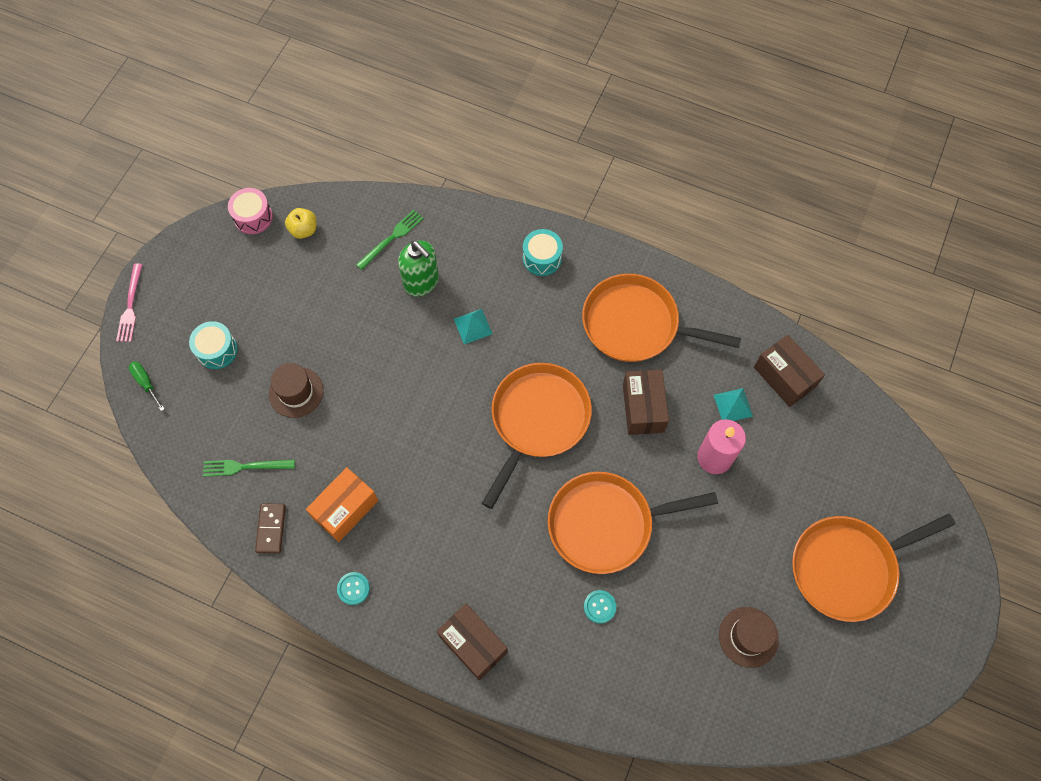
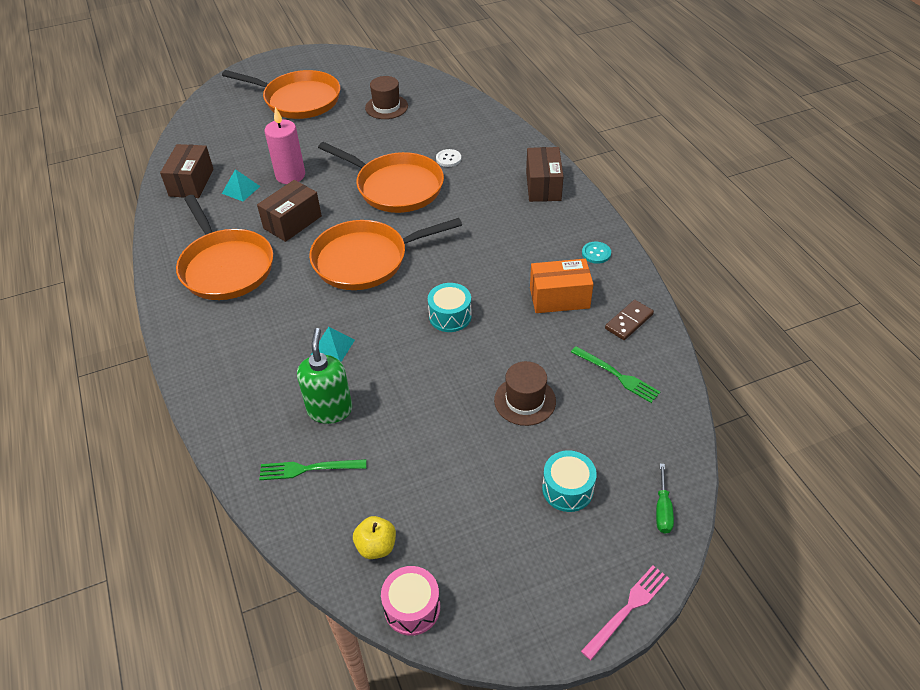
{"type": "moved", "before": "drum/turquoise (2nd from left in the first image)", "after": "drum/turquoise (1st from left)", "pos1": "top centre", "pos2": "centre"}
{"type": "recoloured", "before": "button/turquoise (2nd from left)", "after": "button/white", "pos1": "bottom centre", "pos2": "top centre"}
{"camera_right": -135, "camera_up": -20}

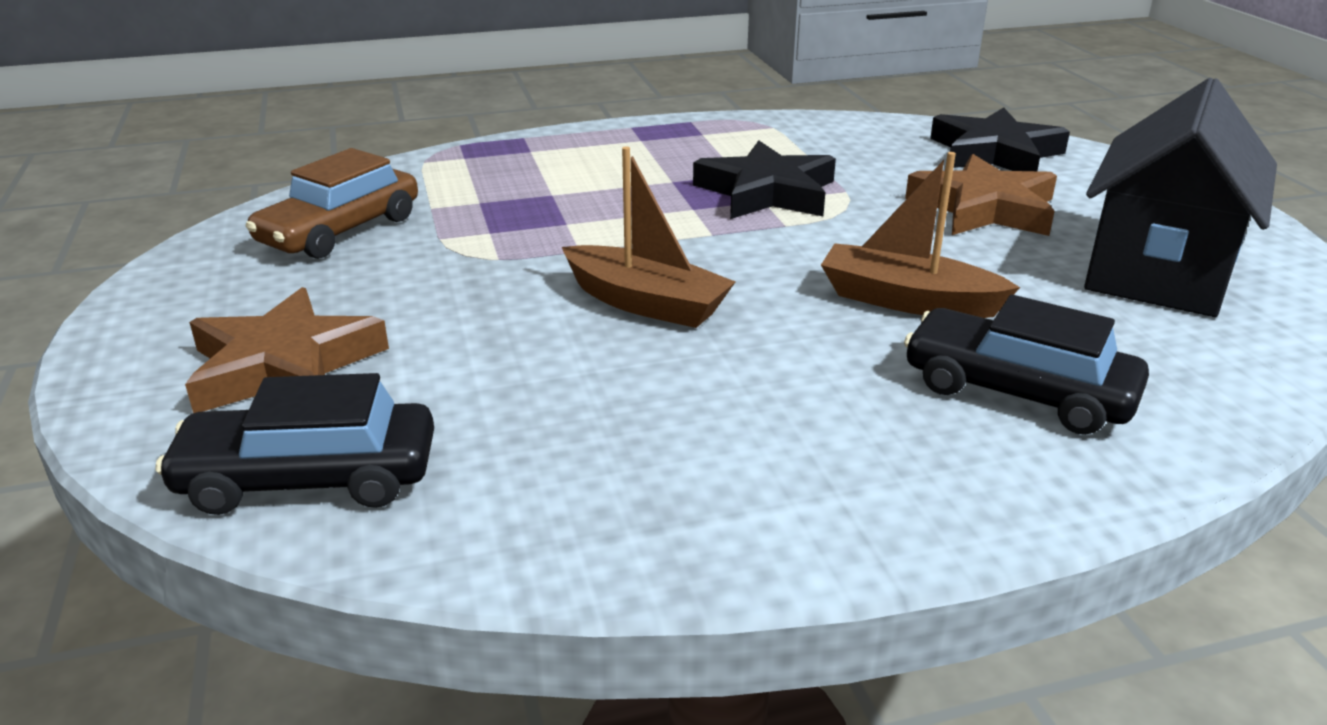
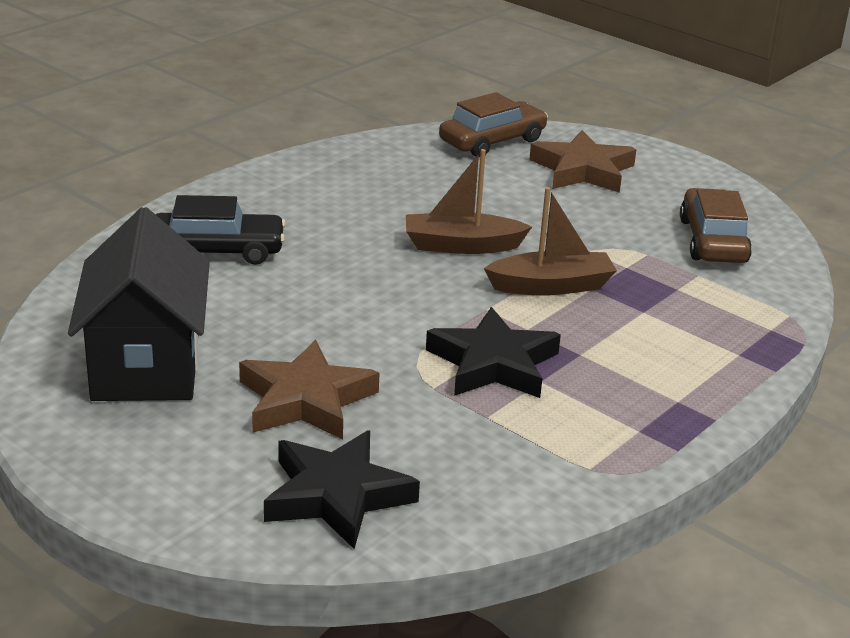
{"type": "recoloured", "before": "car/black (1st from left)", "after": "car/brown (1st from left)", "pos1": "middle left", "pos2": "top centre"}
{"type": "moved", "before": "boat/brown (2nd from left)", "pos1": "top right", "pos2": "centre"}
{"camera_right": 145, "camera_up": 0}

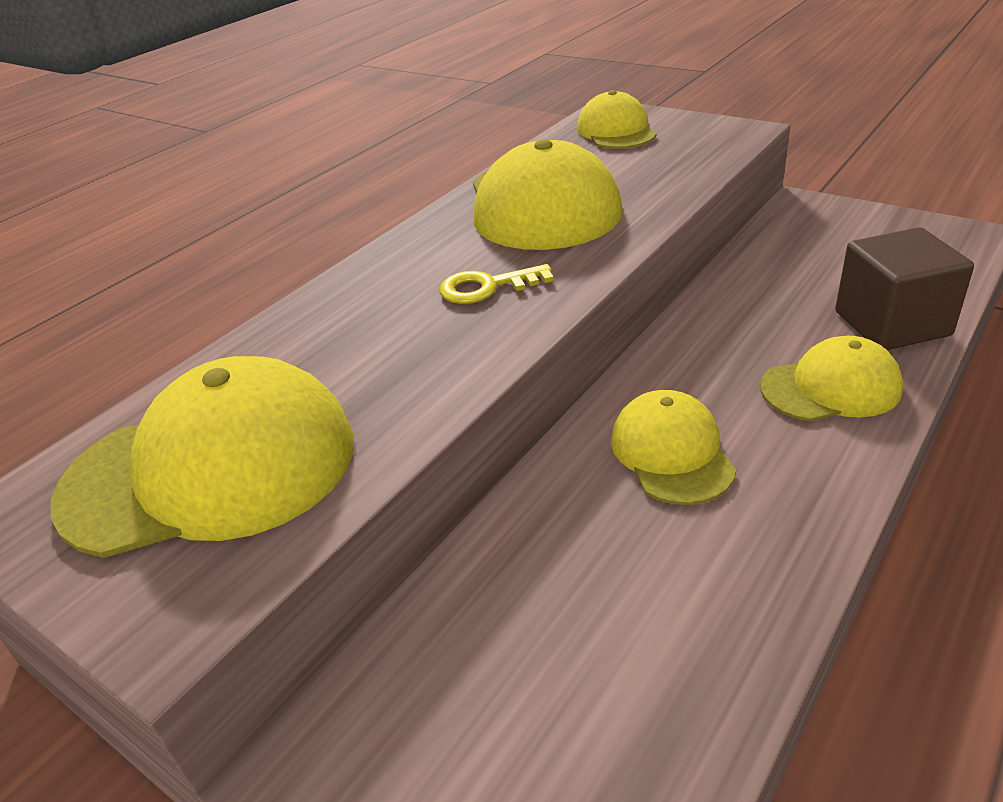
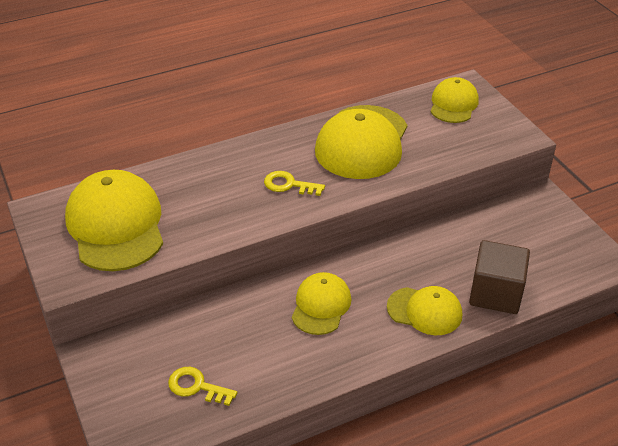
{"type": "turned", "before": "cap/yellow (1st from left)", "pos1": "middle left", "pos2": "middle left", "turn": -120}
{"type": "added", "after": "key/yellow (1st from left)", "pos2": "bottom left"}
{"camera_right": 25, "camera_up": 5}

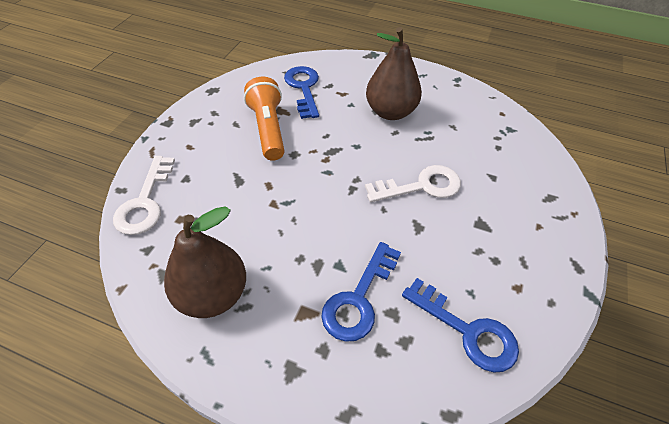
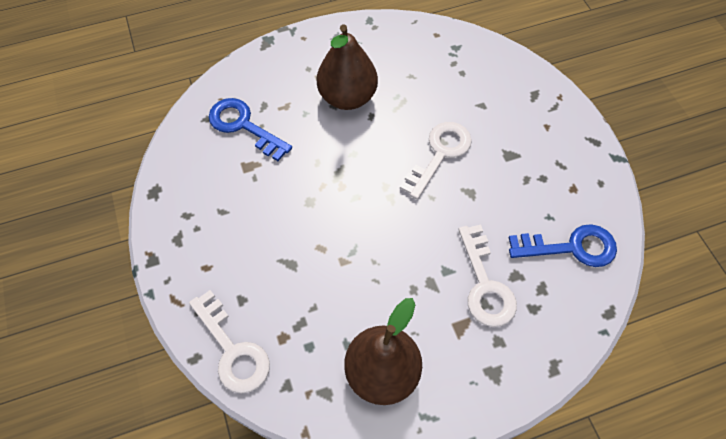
{"type": "removed", "before": "flashlight/orange", "pos1": "top centre"}
{"type": "recoloured", "before": "key/blue (2nd from left)", "after": "key/white (3rd from left)", "pos1": "bottom centre", "pos2": "middle right"}
{"camera_right": -40, "camera_up": 10}

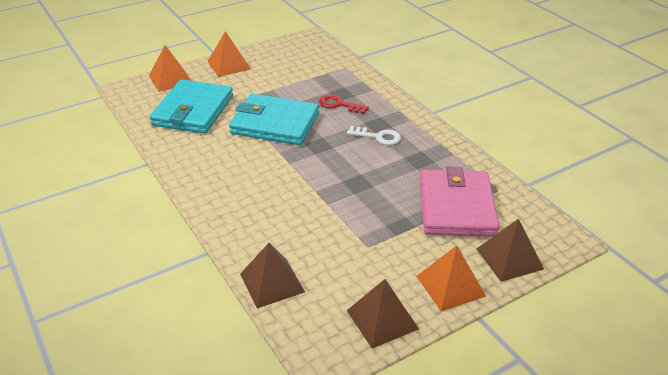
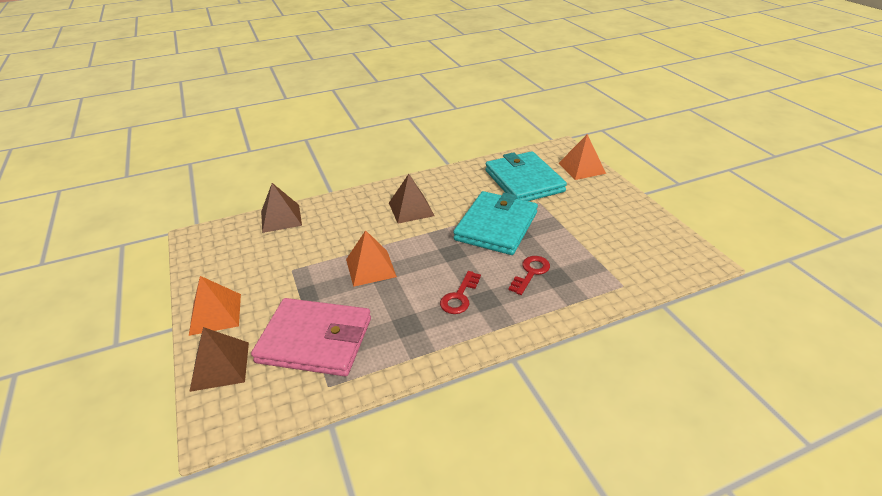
{"type": "turned", "before": "wallet/turquoise (1st from left in the first image)", "pos1": "top left", "pos2": "centre", "turn": 45}
{"type": "moved", "before": "pyramid/orange (2nd from left)", "pos1": "top centre", "pos2": "centre"}
{"type": "recoloured", "before": "key/white", "after": "key/red (1st from left)", "pos1": "centre", "pos2": "centre"}
{"type": "moved", "before": "pyramid/brown (2nd from left in the first image)", "after": "pyramid/brown (3rd from left)", "pos1": "bottom centre", "pos2": "centre"}
{"camera_right": 100, "camera_up": 0}

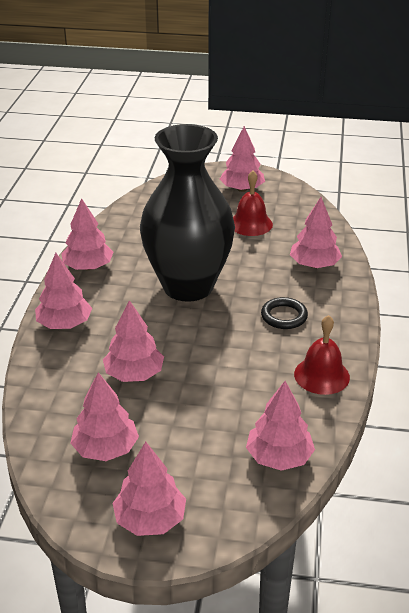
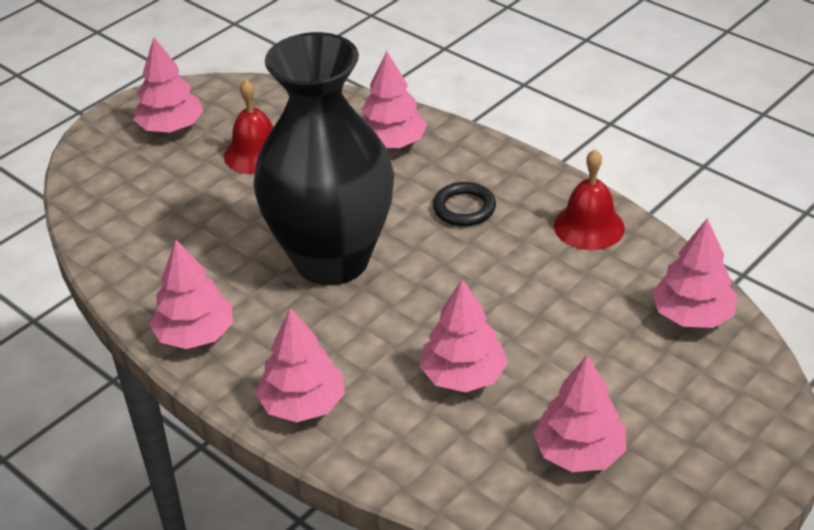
{"type": "removed", "before": "tree/pink (5th from left)", "pos1": "bottom centre"}
{"camera_right": -55, "camera_up": 5}

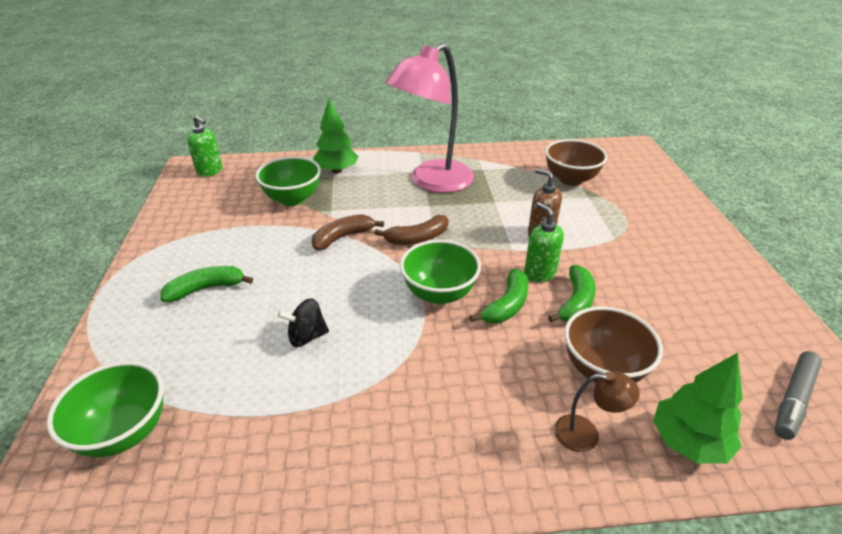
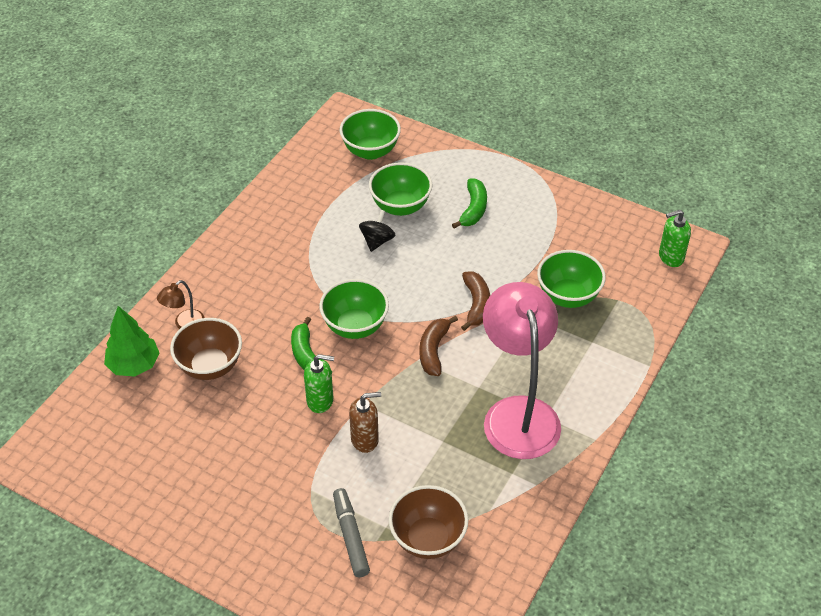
{"type": "removed", "before": "tree/green (1st from left)", "pos1": "top centre"}
{"type": "removed", "before": "banana/green (3rd from left)", "pos1": "middle right"}
{"type": "moved", "before": "marker/grey", "pos1": "bottom right", "pos2": "bottom centre"}
{"type": "added", "after": "bowl/green (3rd from left)", "pos2": "top centre"}
{"camera_right": 125, "camera_up": 10}

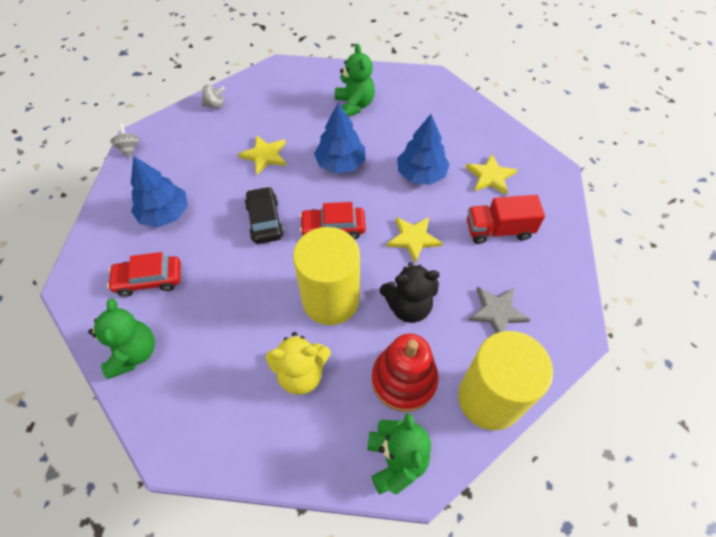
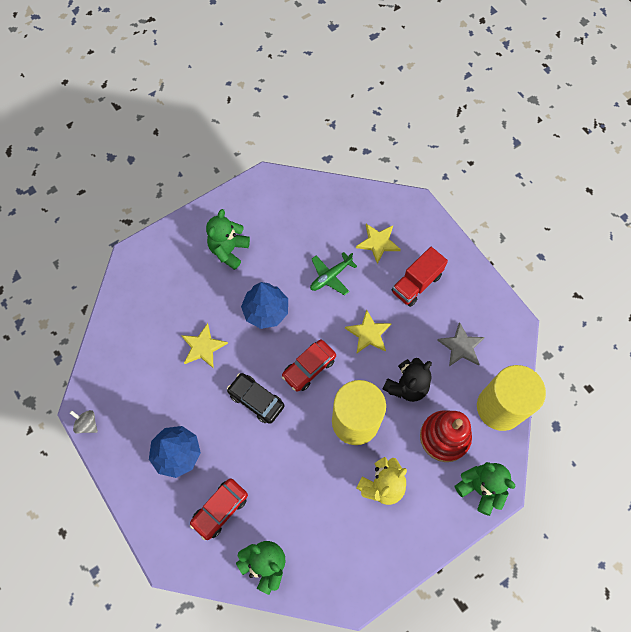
{"type": "removed", "before": "spinning top/grey (2nd from left)", "pos1": "top left"}
{"type": "turned", "before": "teddy bear/green (2nd from left in the first image)", "pos1": "top centre", "pos2": "centre", "turn": -105}
{"type": "replaced", "before": "tree/blue (3rd from left)", "after": "plane/green", "pos1": "top centre", "pos2": "centre"}
{"camera_right": -40, "camera_up": 10}

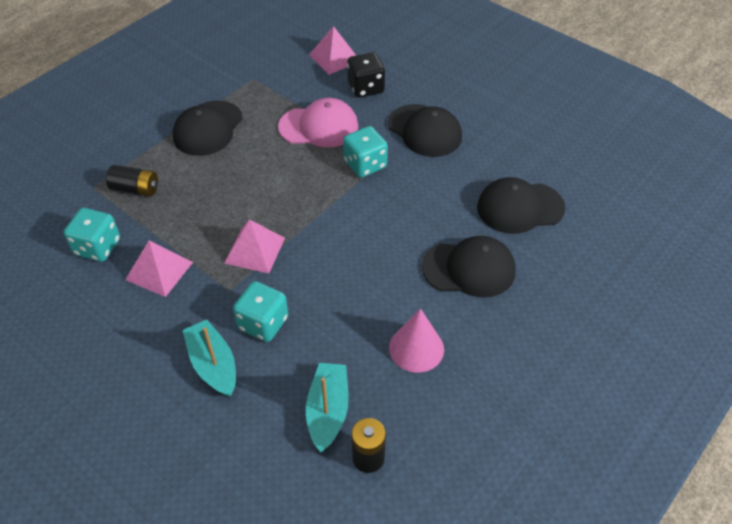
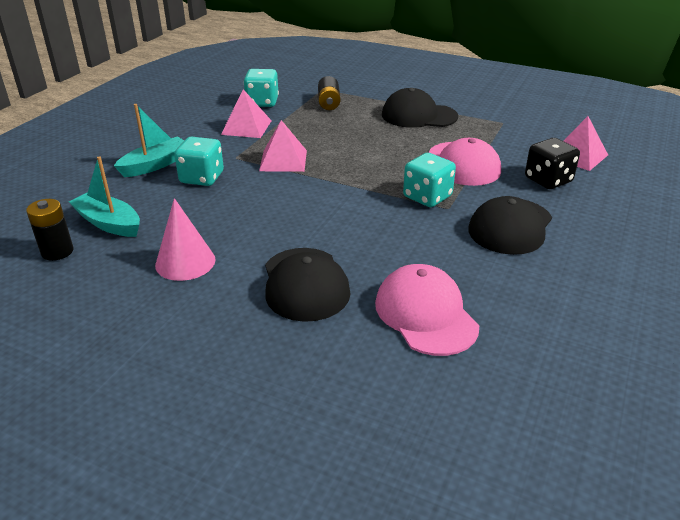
{"type": "turned", "before": "boat/turquoise (2nd from left in the first image)", "pos1": "bottom centre", "pos2": "middle left", "turn": -135}
{"type": "recoloured", "before": "cap/black (4th from left)", "after": "cap/pink (1st from left)", "pos1": "middle right", "pos2": "centre"}
{"camera_right": 75, "camera_up": -15}

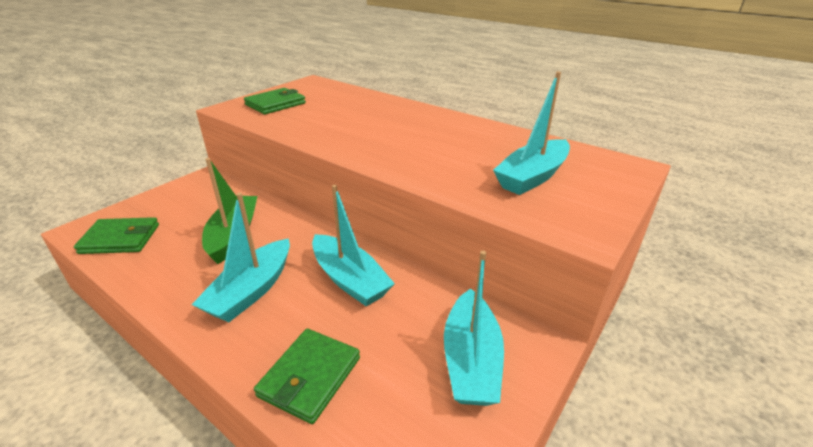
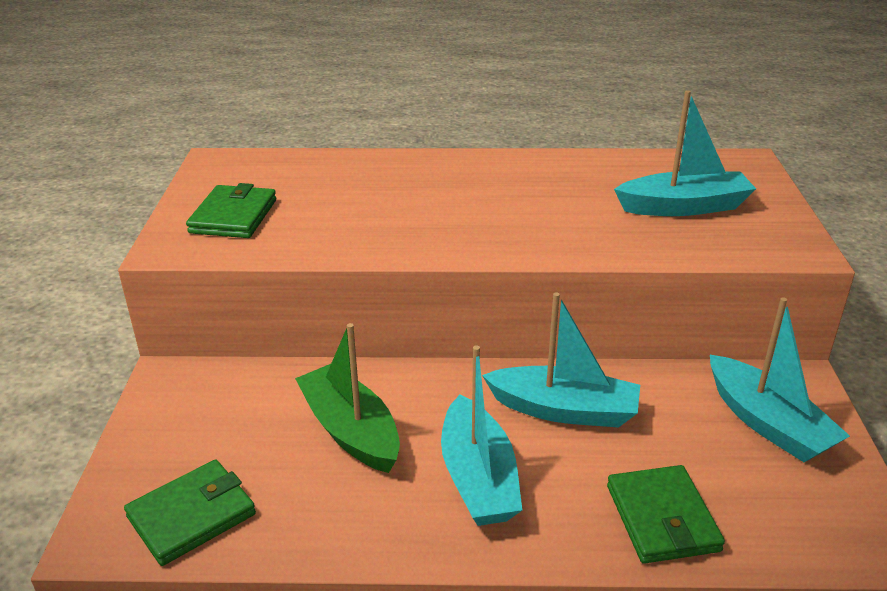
{"type": "turned", "before": "boat/turquoise (4th from left in the first image)", "pos1": "top centre", "pos2": "top right", "turn": -105}
{"camera_right": -35, "camera_up": 0}

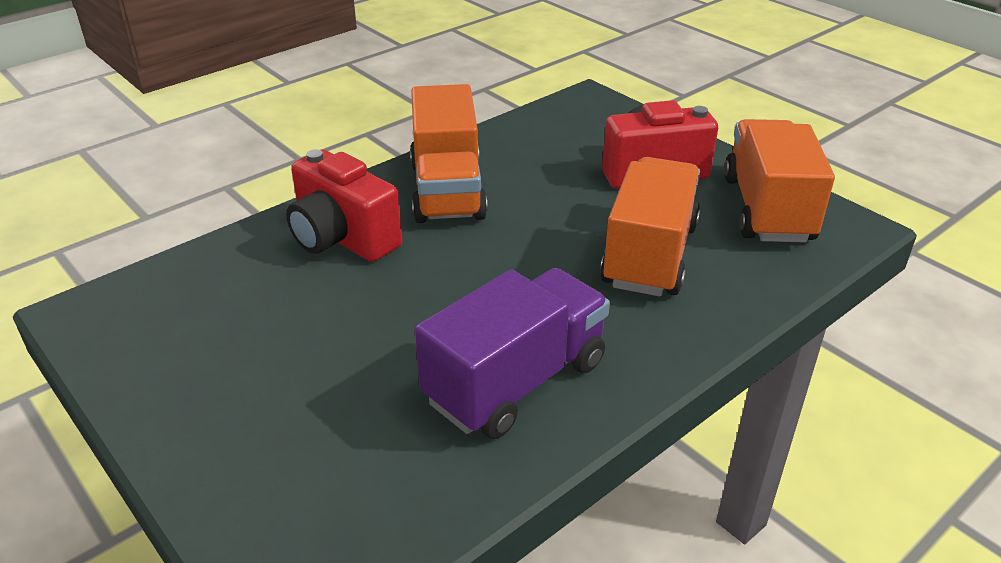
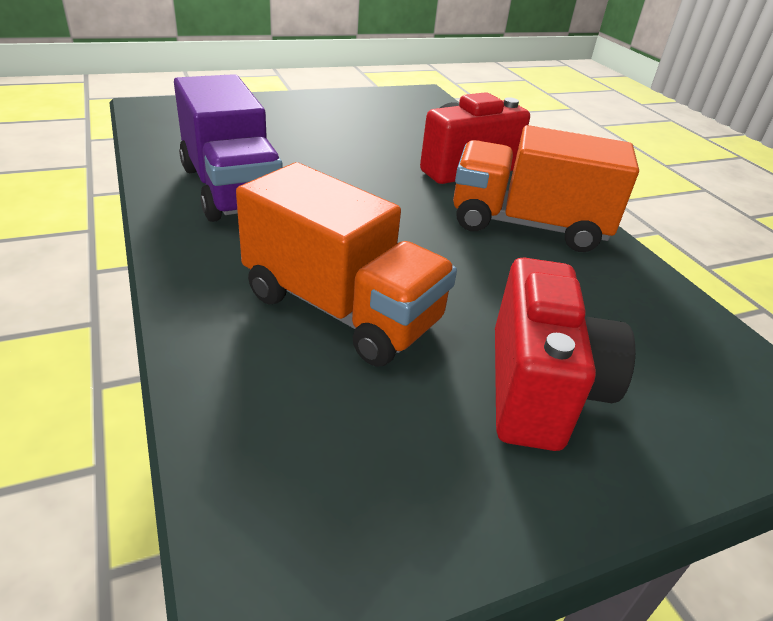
{"type": "removed", "before": "truck/orange (3rd from left)", "pos1": "top right"}
{"camera_right": 105, "camera_up": 0}

